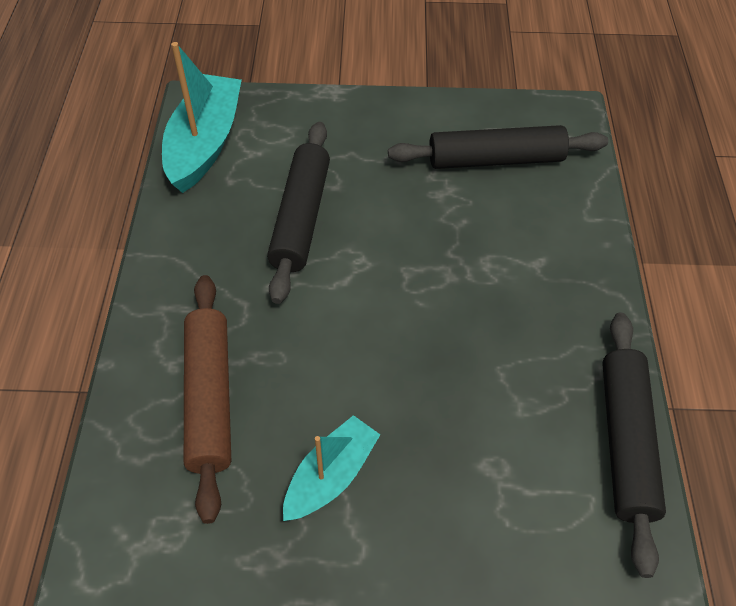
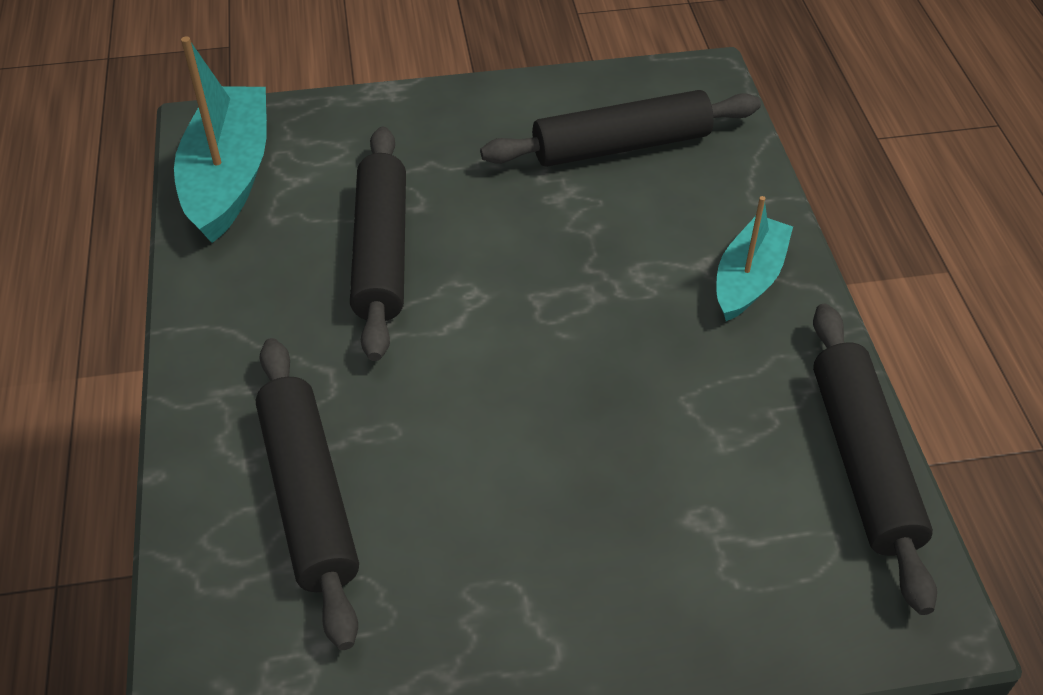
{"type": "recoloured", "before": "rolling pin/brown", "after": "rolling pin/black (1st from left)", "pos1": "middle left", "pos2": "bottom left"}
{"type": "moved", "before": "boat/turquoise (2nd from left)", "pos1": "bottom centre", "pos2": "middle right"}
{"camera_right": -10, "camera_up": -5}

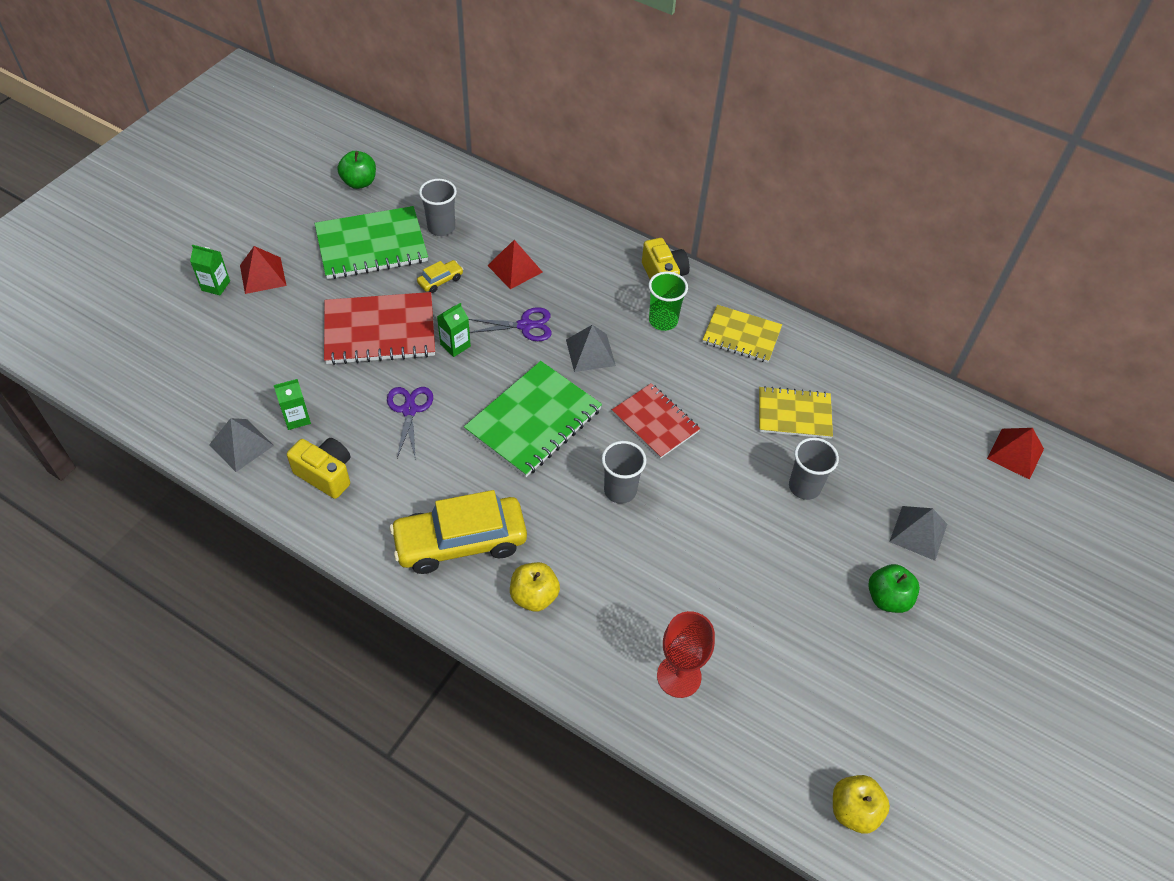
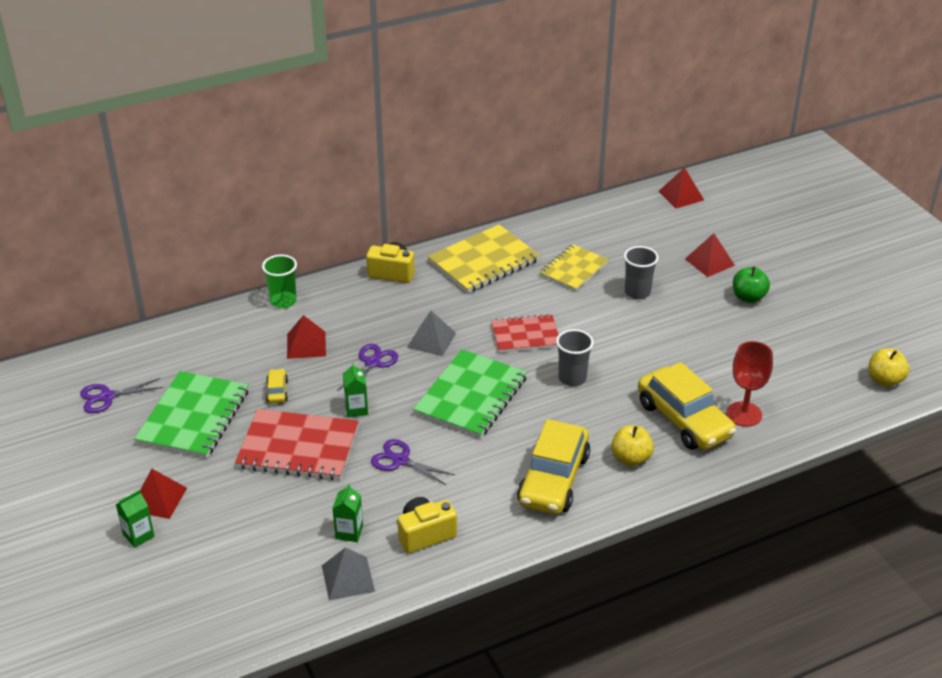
{"type": "turned", "before": "notebook/red (1st from left)", "pos1": "middle left", "pos2": "middle left", "turn": 75}
{"type": "replaced", "before": "apple/green (1st from left)", "after": "scissors/purple (1st from left)", "pos1": "top left", "pos2": "middle left"}
{"type": "removed", "before": "cup/grey (1st from left)", "pos1": "top centre"}
{"type": "turned", "before": "notebook/green (2nd from left)", "pos1": "centre", "pos2": "centre", "turn": 45}
{"type": "moved", "before": "cup/green", "pos1": "centre", "pos2": "middle left"}
{"type": "resized", "before": "notebook/yellow (1st from left)", "pos1": "centre", "pos2": "centre", "scale": 1.54}
{"type": "recoloured", "before": "pyramid/grey (3rd from left)", "after": "pyramid/red (4th from left)", "pos1": "middle right", "pos2": "middle right"}
{"type": "added", "after": "car/yellow (3rd from left)", "pos2": "middle right"}
{"camera_right": -55, "camera_up": -15}

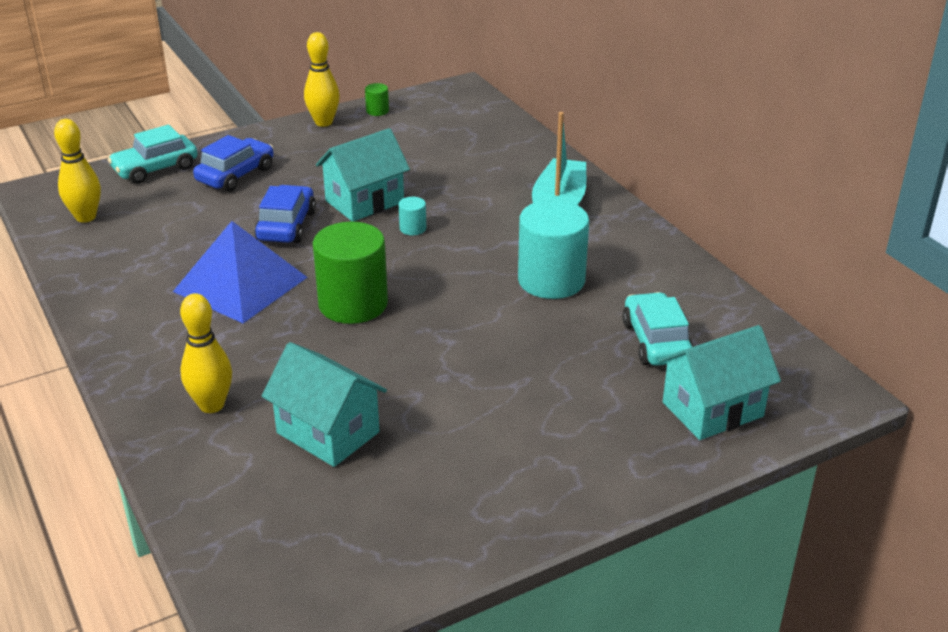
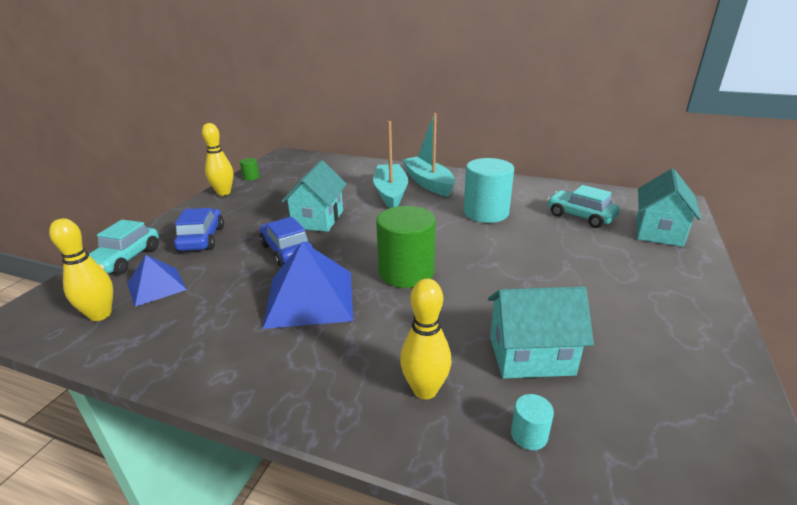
{"type": "moved", "before": "cylinder/turquoise (1st from left in the first image)", "after": "cylinder/turquoise (2nd from left)", "pos1": "centre", "pos2": "bottom right"}
{"type": "added", "after": "pyramid/blue (1st from left)", "pos2": "middle left"}
{"type": "added", "after": "boat/turquoise (1st from left)", "pos2": "top centre"}
{"camera_right": -40, "camera_up": -5}

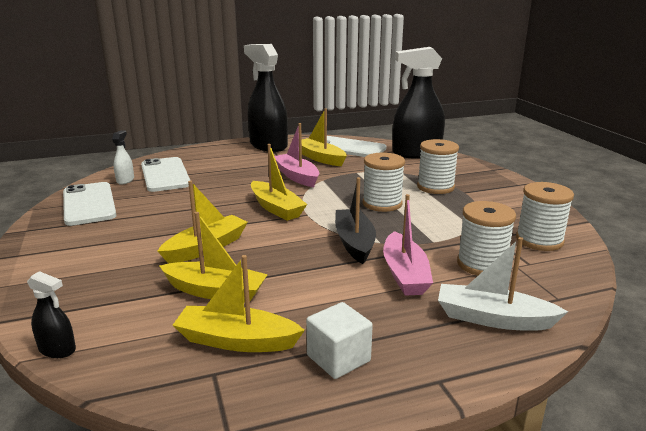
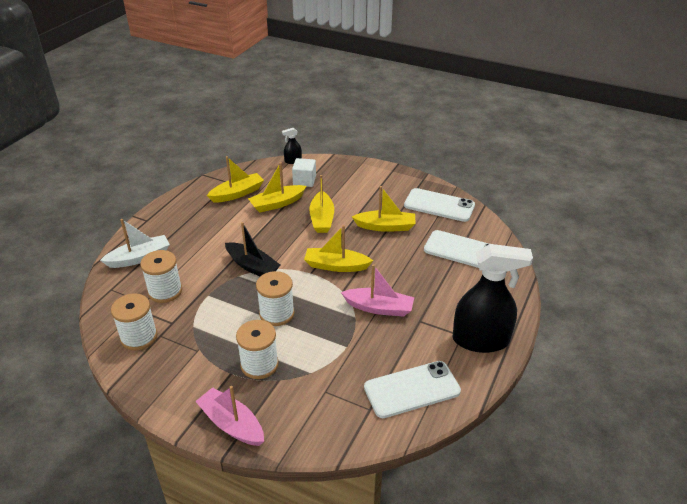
{"type": "removed", "before": "spray bottle/white", "pos1": "middle left"}
{"type": "moved", "before": "boat/yellow (5th from left)", "pos1": "top centre", "pos2": "centre"}
{"type": "moved", "before": "cube/white", "pos1": "bottom centre", "pos2": "centre"}
{"type": "moved", "before": "boat/pink (2nd from left in the first image)", "after": "boat/pink (1st from left)", "pos1": "centre", "pos2": "bottom centre"}
{"type": "removed", "before": "spray bottle/black (3rd from left)", "pos1": "top centre"}
{"camera_right": 135, "camera_up": 15}

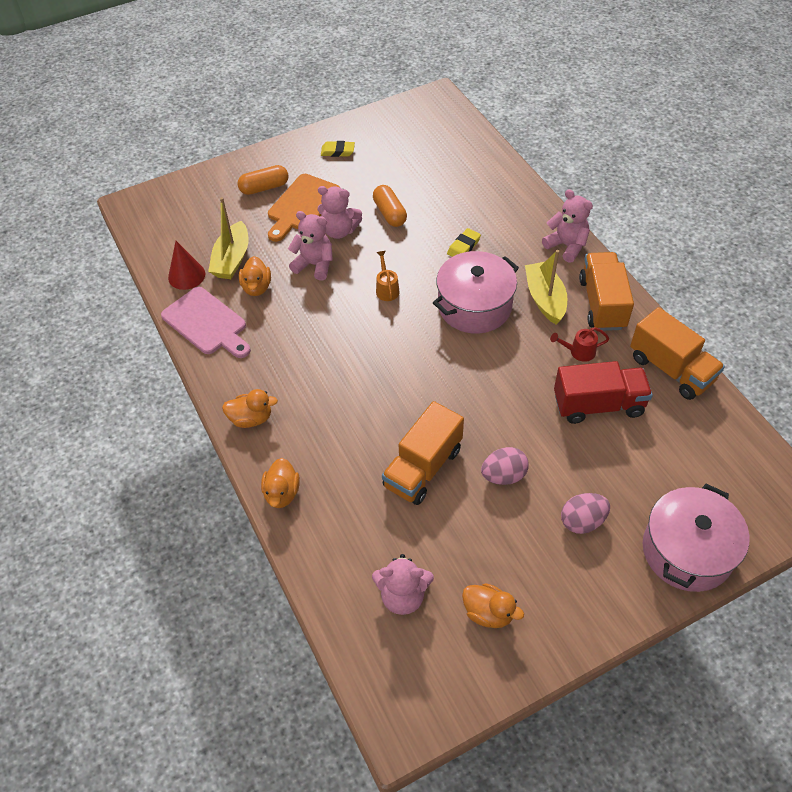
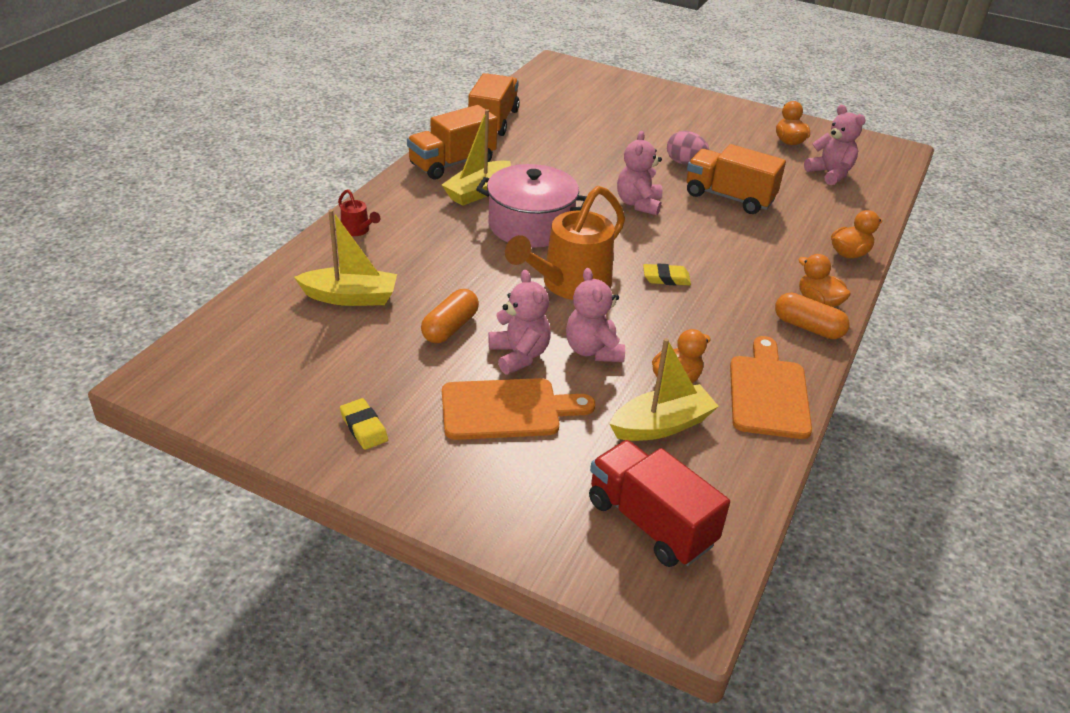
{"type": "recoloured", "before": "cutting board/pink", "after": "cutting board/orange (2nd from left)", "pos1": "middle left", "pos2": "middle right"}
{"type": "removed", "before": "cone/red", "pos1": "middle left"}
{"type": "moved", "before": "capsule/orange (1st from left in the first image)", "after": "capsule/orange (2nd from left)", "pos1": "top left", "pos2": "middle right"}
{"type": "resized", "before": "watering can/orange", "pos1": "centre", "pos2": "centre", "scale": 2.3}
{"type": "turned", "before": "truck/orange (1st from left in the first image)", "pos1": "centre", "pos2": "top right", "turn": -150}
{"type": "moved", "before": "eraser/yellow (2nd from left)", "pos1": "top centre", "pos2": "centre"}
{"type": "moved", "before": "teddy bear/pink (4th from left in the first image)", "after": "teddy bear/pink (3rd from left)", "pos1": "top right", "pos2": "top centre"}
{"type": "moved", "before": "watering can/red", "pos1": "middle right", "pos2": "top centre"}
{"type": "moved", "before": "truck/red", "pos1": "middle right", "pos2": "bottom centre"}
{"type": "removed", "before": "egg/pink (2nd from left)", "pos1": "middle right"}
{"type": "removed", "before": "pot/pink (2nd from left)", "pos1": "bottom right"}
{"type": "added", "after": "boat/yellow (1st from left)", "pos2": "middle left"}
{"camera_right": -130, "camera_up": -15}

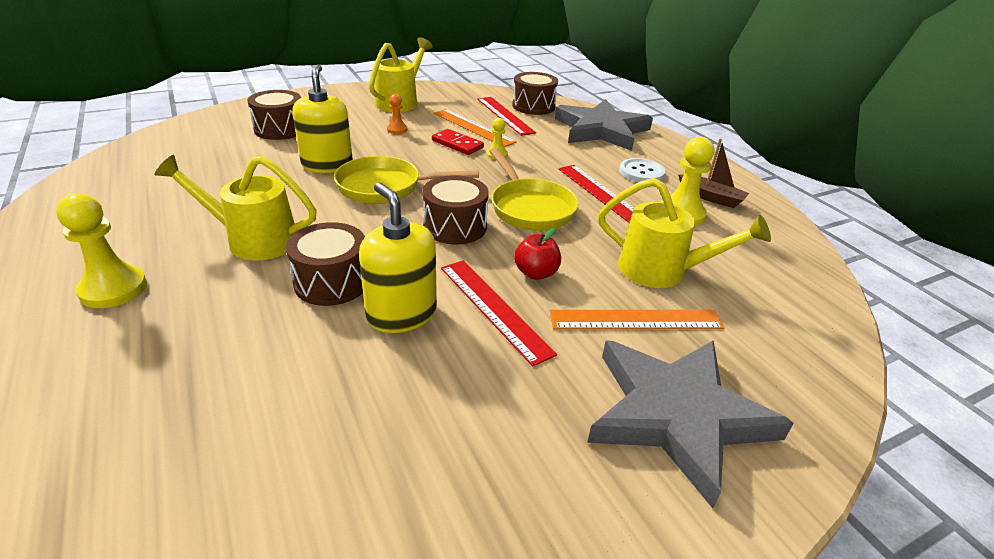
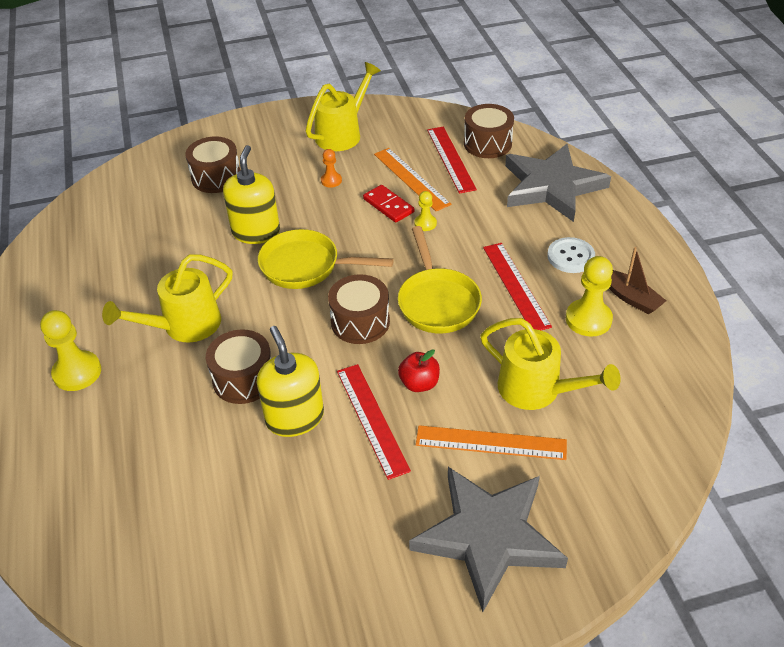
{"type": "turned", "before": "watering can/yellow (1st from left)", "pos1": "middle left", "pos2": "middle left", "turn": -60}
{"camera_right": 15, "camera_up": 10}

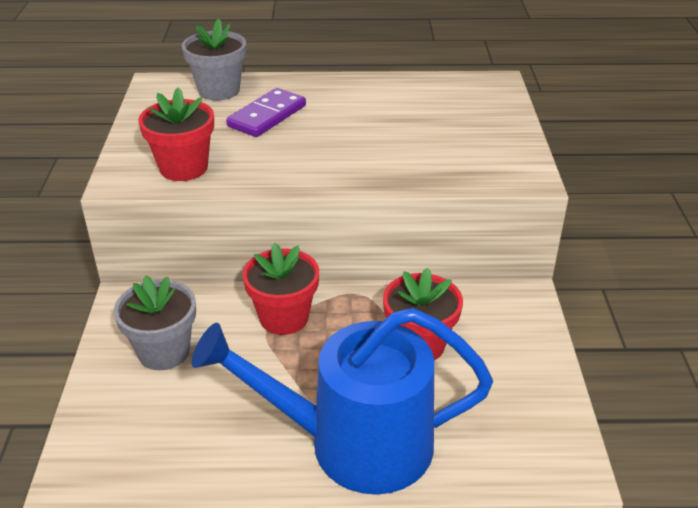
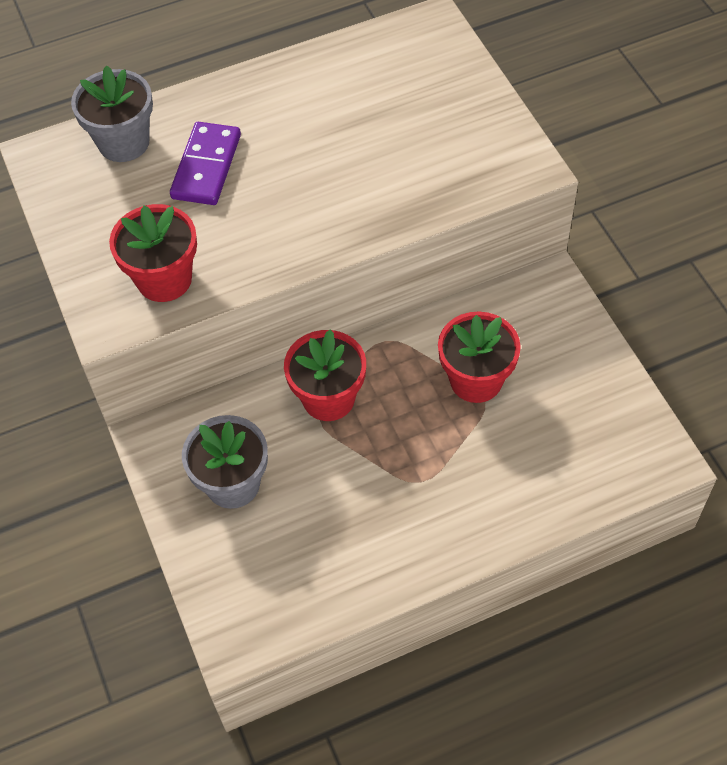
{"type": "removed", "before": "watering can/blue", "pos1": "bottom centre"}
{"camera_right": -20, "camera_up": 20}

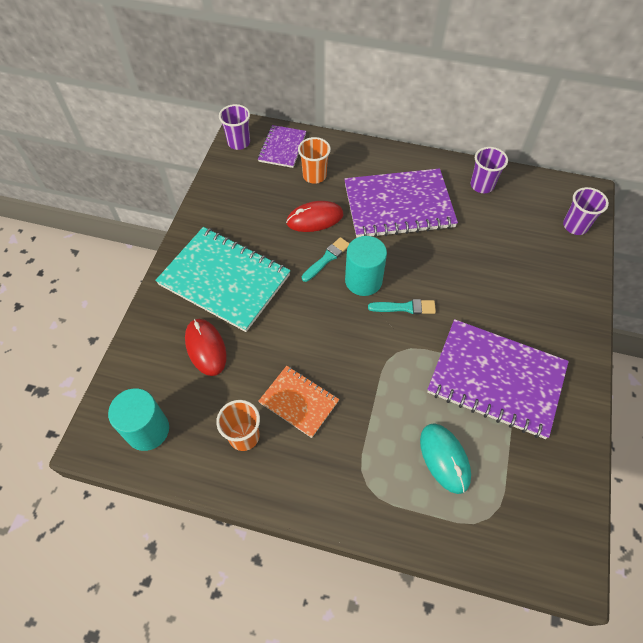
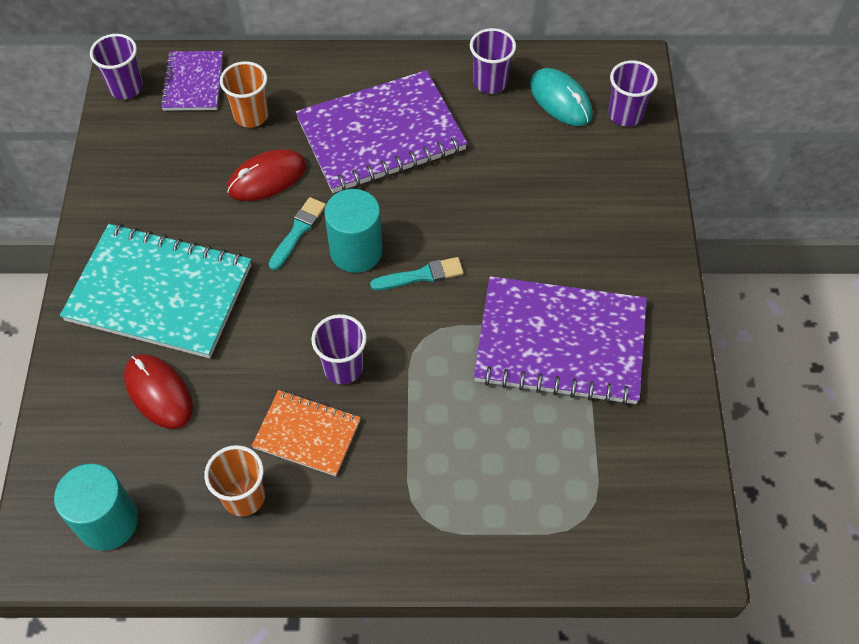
{"type": "moved", "before": "mouse/turquoise", "pos1": "bottom right", "pos2": "top centre"}
{"type": "added", "after": "cup/purple (2nd from left)", "pos2": "centre"}
{"camera_right": -15, "camera_up": 0}

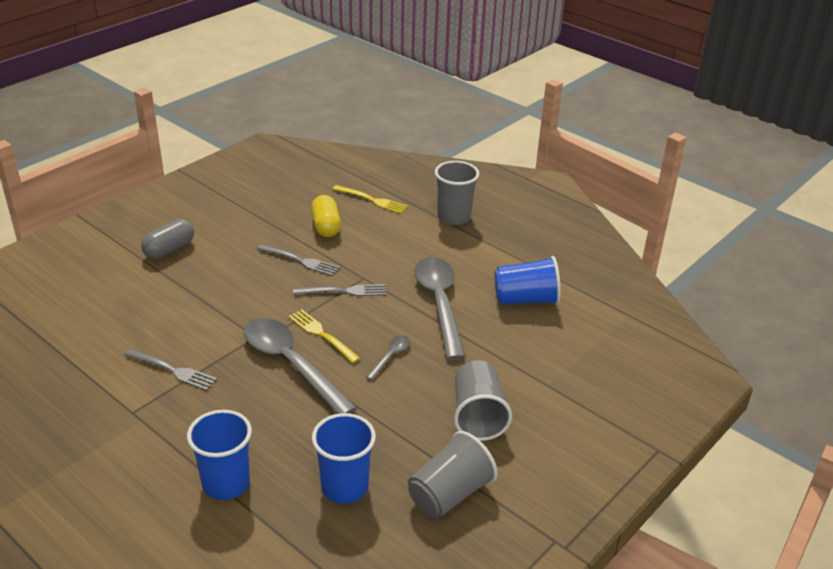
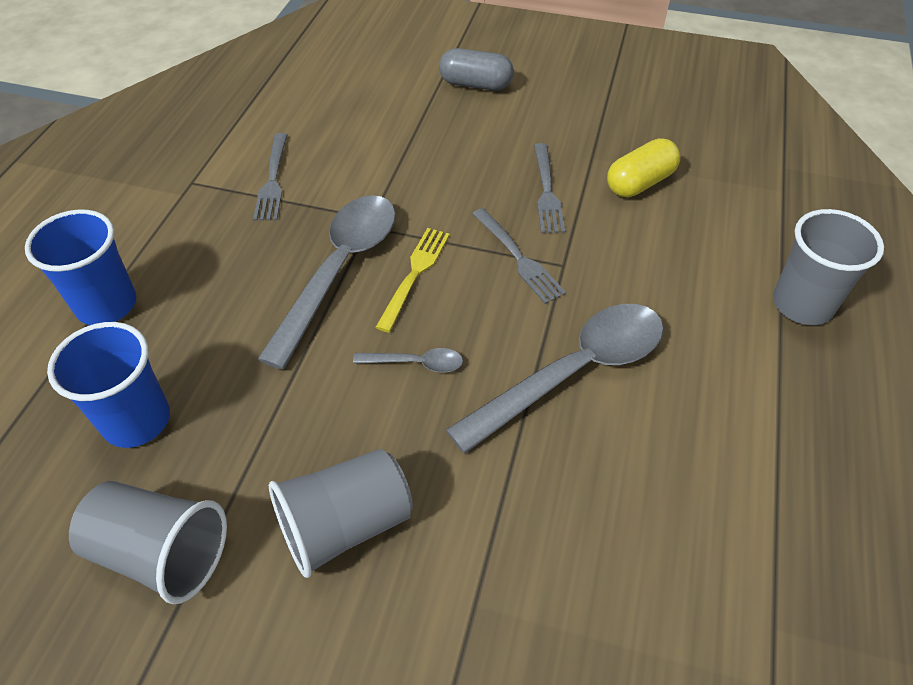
{"type": "removed", "before": "fork/yellow (2nd from left)", "pos1": "centre"}
{"type": "removed", "before": "cup/blue (3rd from left)", "pos1": "centre"}
{"camera_right": 65, "camera_up": 15}

